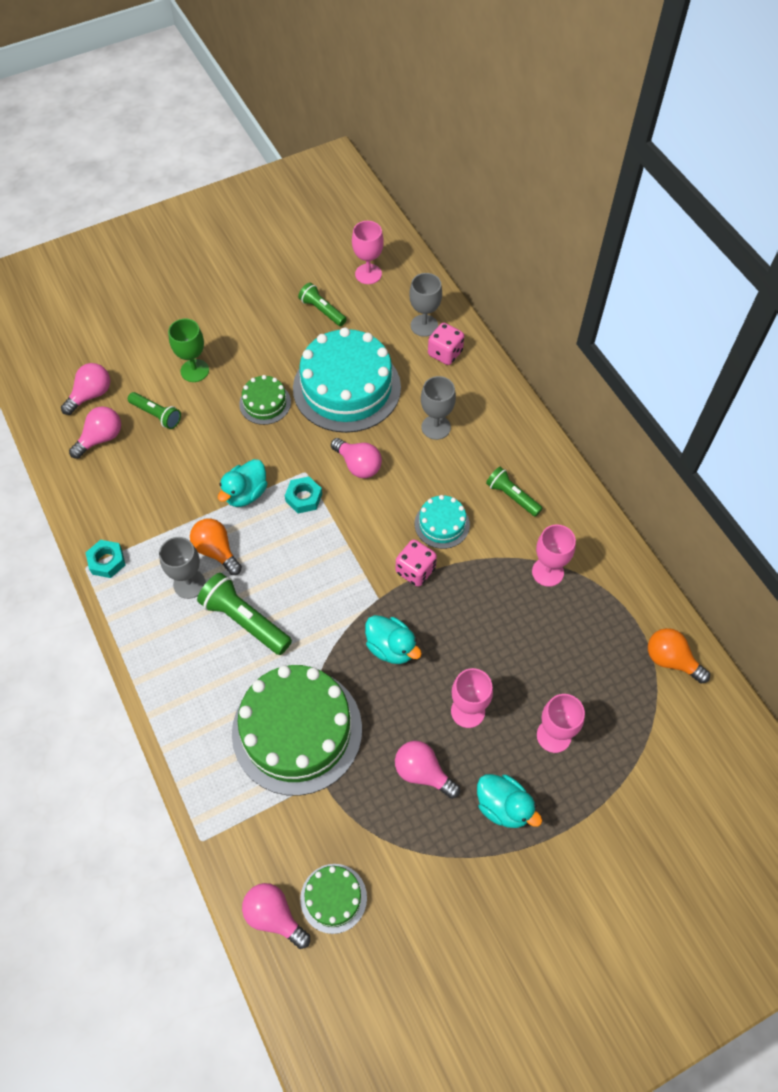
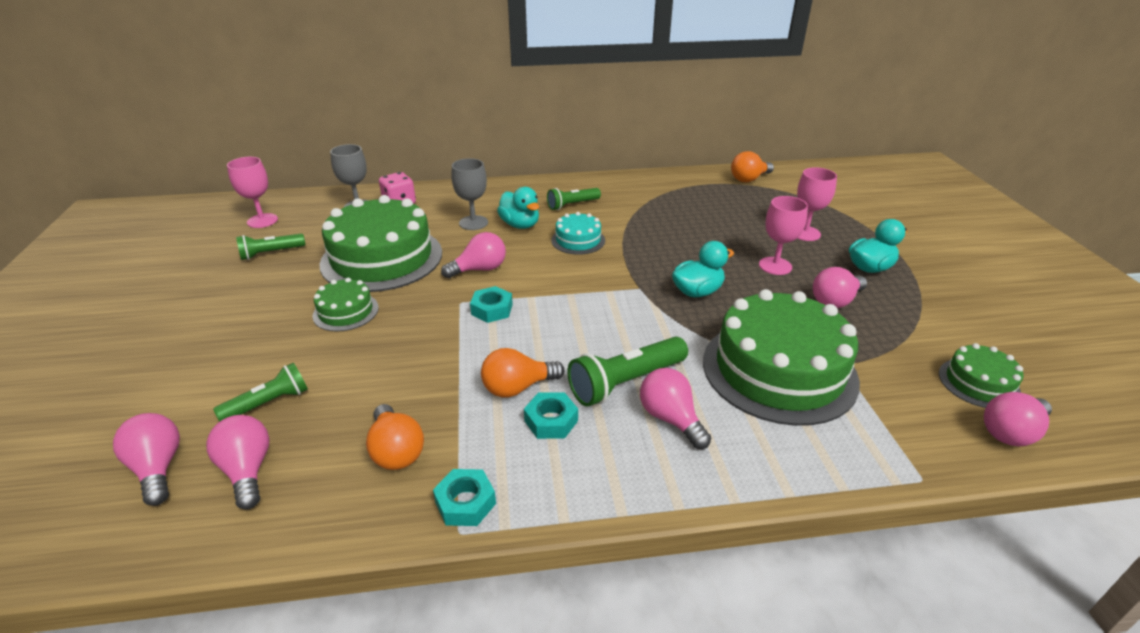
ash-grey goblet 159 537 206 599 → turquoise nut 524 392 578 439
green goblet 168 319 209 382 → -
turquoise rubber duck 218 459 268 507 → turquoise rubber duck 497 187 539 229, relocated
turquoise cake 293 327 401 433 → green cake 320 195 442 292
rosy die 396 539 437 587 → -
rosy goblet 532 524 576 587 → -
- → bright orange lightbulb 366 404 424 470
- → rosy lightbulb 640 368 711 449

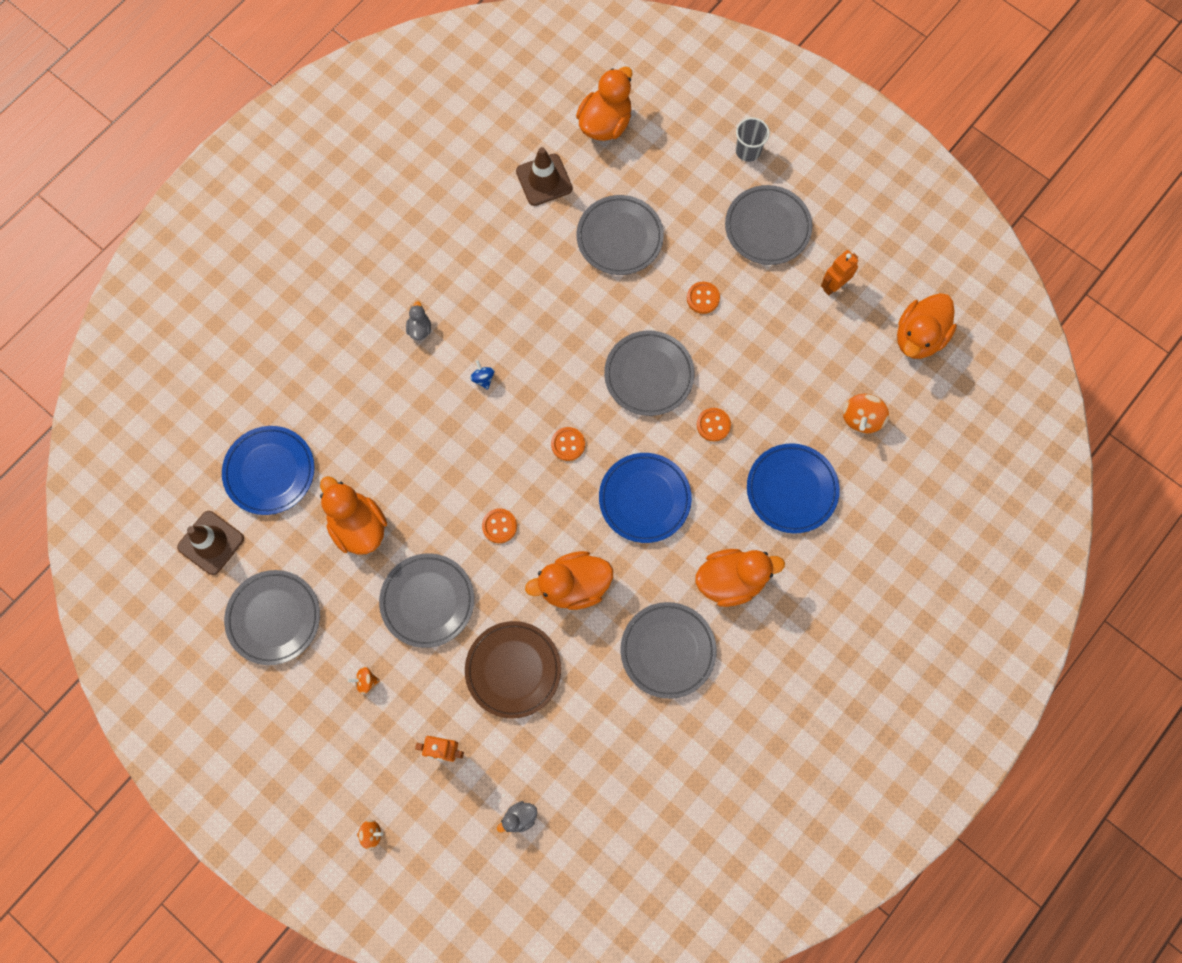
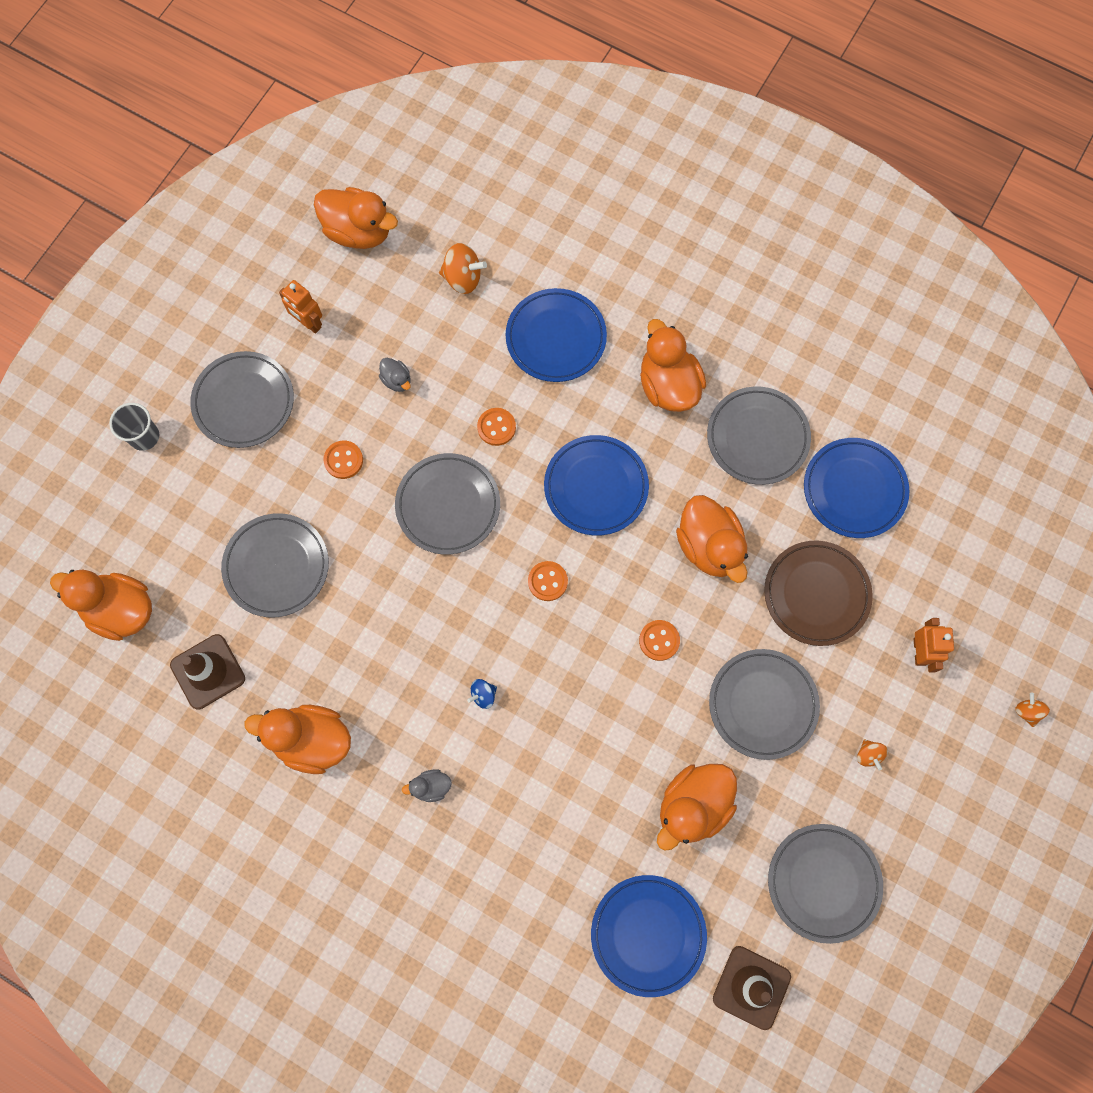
ash-grey rubber duck 497 801 537 833 → ash-grey rubber duck 379 358 411 392, relocated
- → bright orange rubber duck 244 705 351 774
- → royal blue plate 804 438 909 538

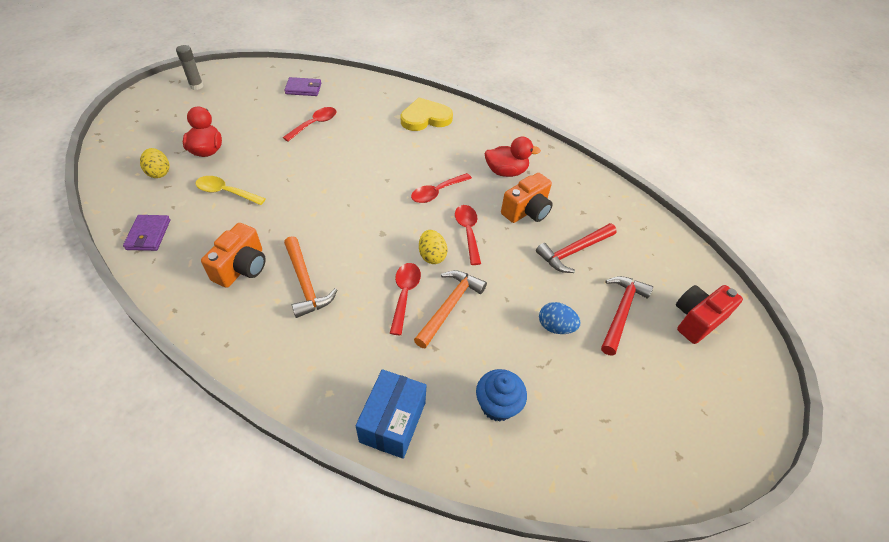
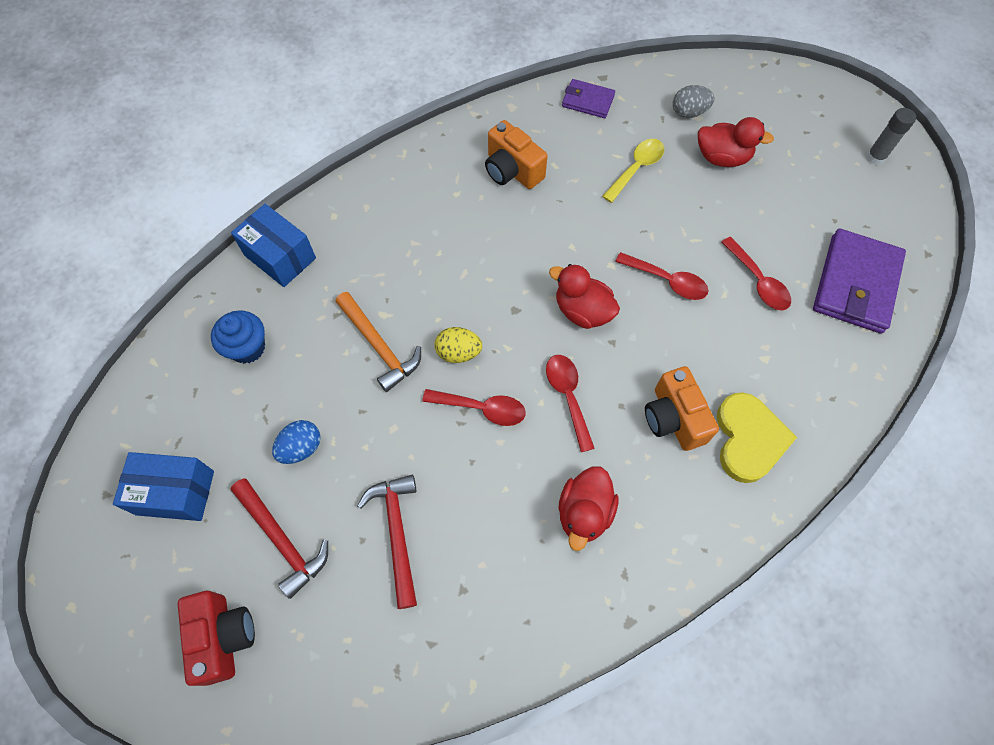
golden egg 140 148 169 178 → ash-grey egg 673 85 714 118
violet billfold 284 77 321 96 → violet billfold 813 228 906 334, x1.85
bright orange carpenter's hammer 284 236 337 318 → -
scarlet spoon 390 263 421 335 → scarlet spoon 615 252 709 300, relocated
bright orange photo camera 501 173 553 223 → bright orange photo camera 645 366 719 451, relocated
- → royal blue parcel 113 452 214 521
- → scarlet rubber duck 549 264 620 329

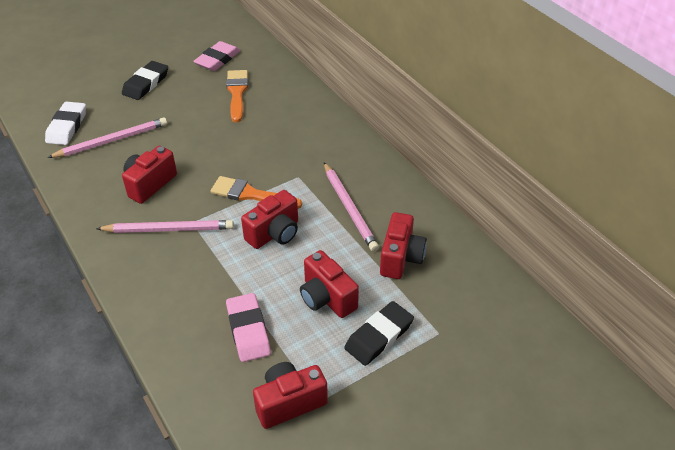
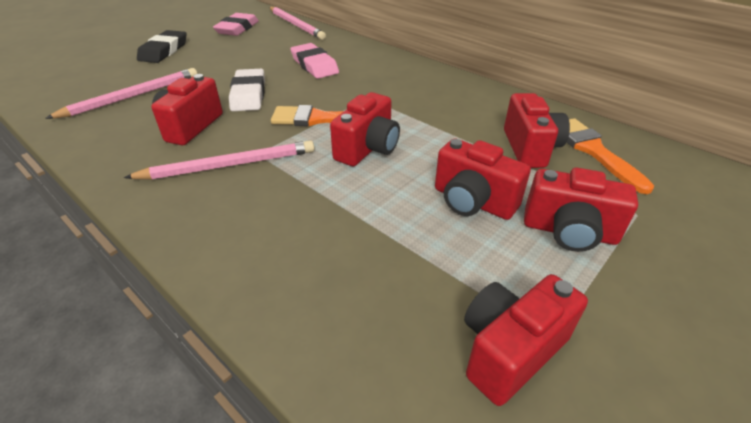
white eraser 45 101 86 145 → white eraser 229 69 265 111, relocated
bright orange brush 226 70 248 122 → bright orange brush 567 118 654 194, relocated
rosy eraser 226 293 271 362 → rosy eraser 290 43 339 79, relocated
rosy pencil 324 163 379 252 → rosy pencil 269 7 326 40, relocated
black eraser 344 301 414 366 → scarlet photo camera 524 168 638 252

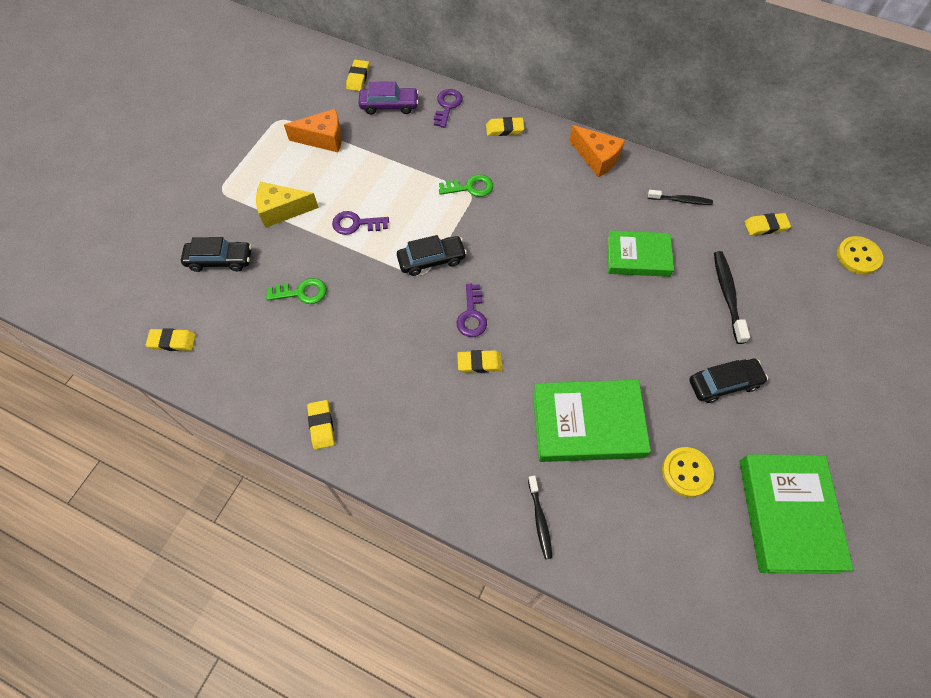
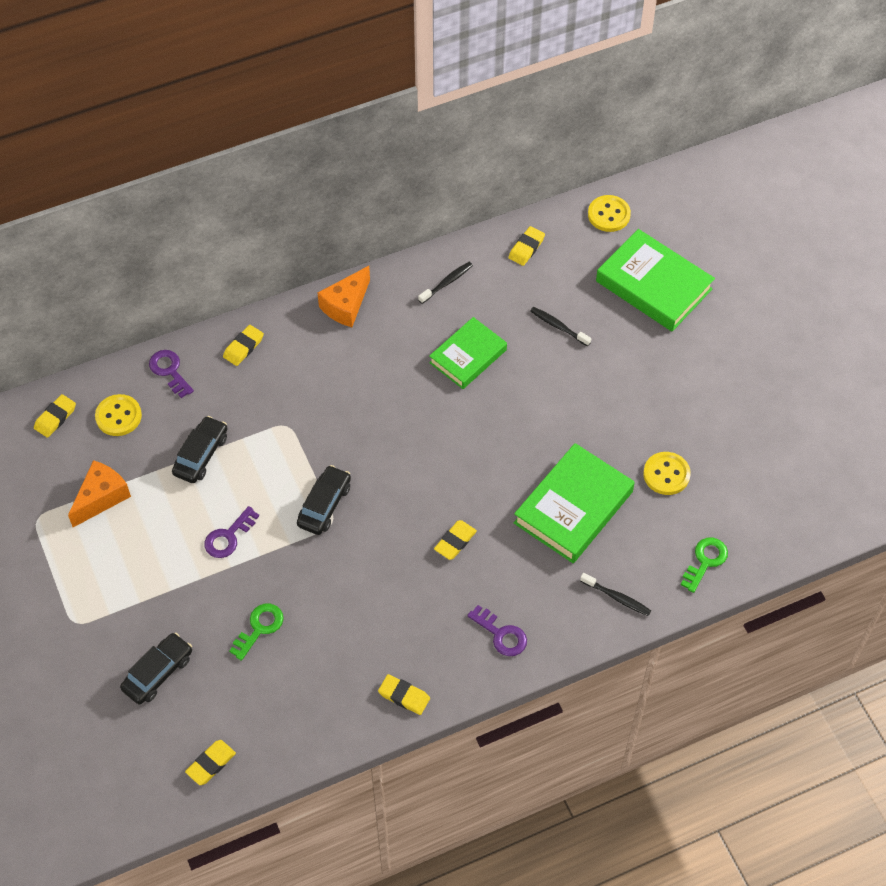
golden cheese wedge 256 182 319 228 → -
golden eraser 346 60 369 91 → golden eraser 34 394 76 438, 75 degrees clockwise
violet toy car 358 81 419 114 → golden sewing button 95 394 142 436
green latchkey 439 174 493 197 → green latchkey 681 538 728 593, relocated
violet latchkey 457 284 487 337 → violet latchkey 467 605 527 656, relocated
bright orange cheese wedge 569 125 625 177 → bright orange cheese wedge 318 266 370 327, 135 degrees clockwise
black toy car 689 359 768 403 → black toy car 172 416 228 483, relocated
black dental brush 714 251 750 344 → black dental brush 530 307 591 346, x0.67
green book 739 454 853 574 → green book 596 229 715 331, relocated

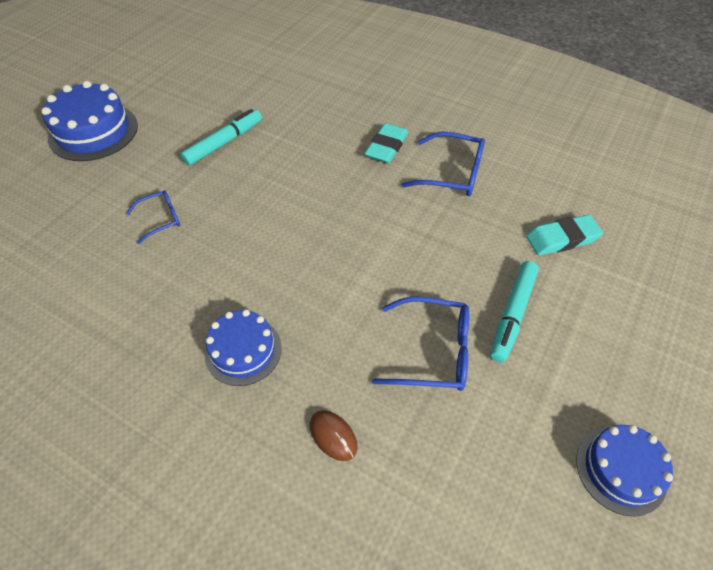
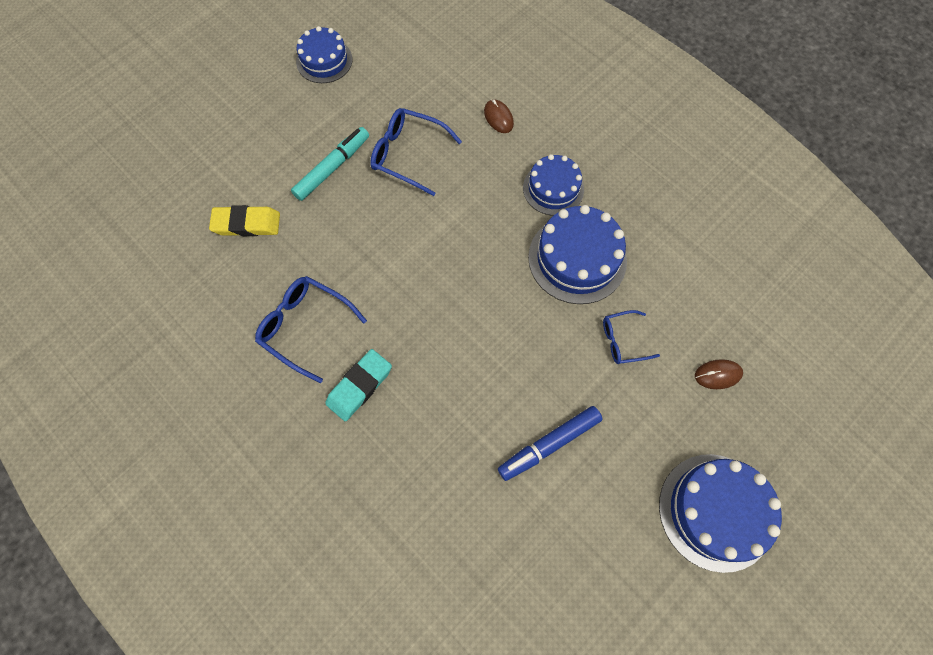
turquoise marker 180 109 262 166 → royal blue marker 498 406 602 481
turquoise eraser 526 214 603 255 → golden eraser 209 205 280 236
- → royal blue cake 528 205 627 304
- → russet PC mouse 695 359 743 389

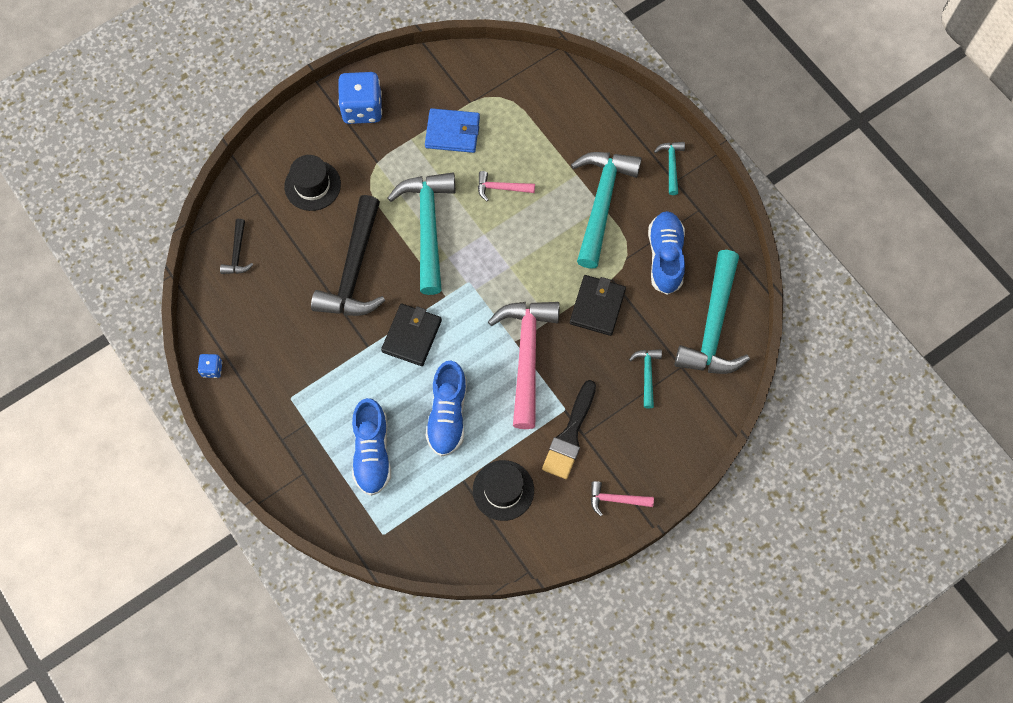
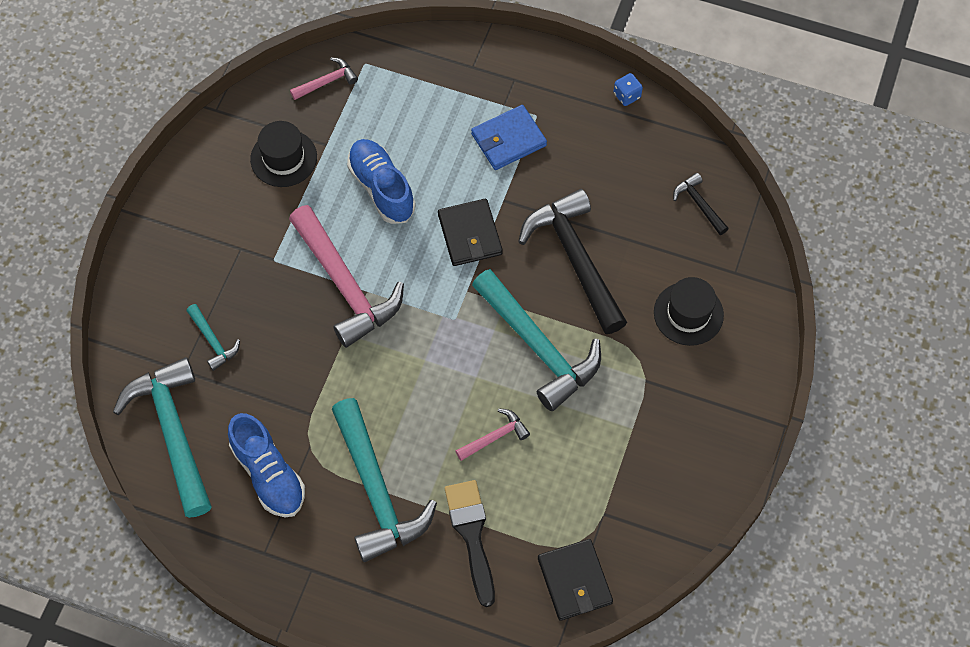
royal blue die 338 72 382 124 → -
royal blue sneaker 352 398 391 496 → -
royal blue billfold 425 108 480 153 → royal blue billfold 471 105 547 170, relocated
black brush 542 380 596 479 → black brush 445 480 495 607, relocated
black billfold 570 275 626 336 → black billfold 538 539 613 621, relocated
rosy carpenter's hammer 591 481 654 516 → rosy carpenter's hammer 290 57 358 100, relocated
turquoise carpenter's hammer 654 142 685 195 → -

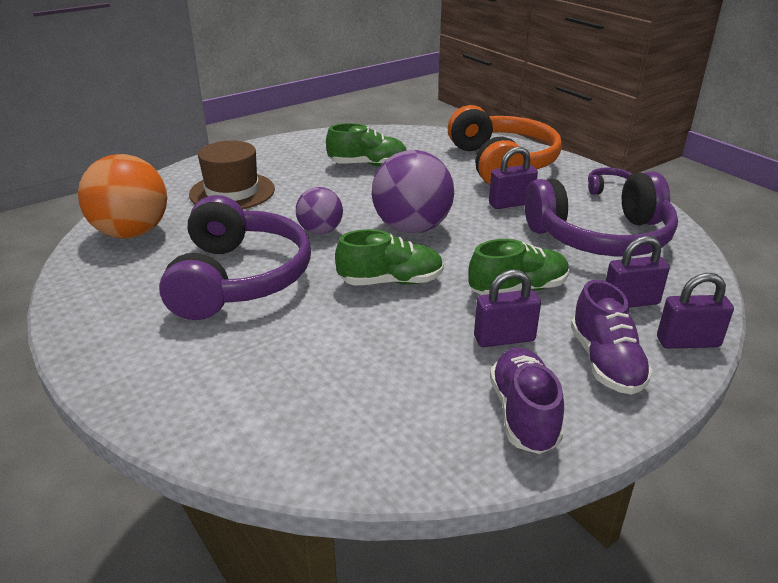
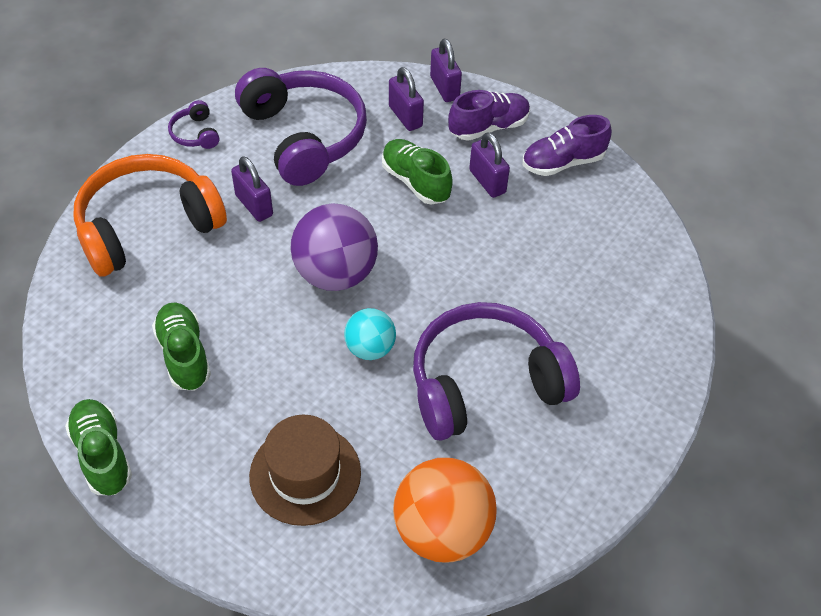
violet ball 296 187 343 234 → turquoise ball 344 308 396 360
green sneaker 335 229 444 286 → green sneaker 65 399 132 495, relocated

